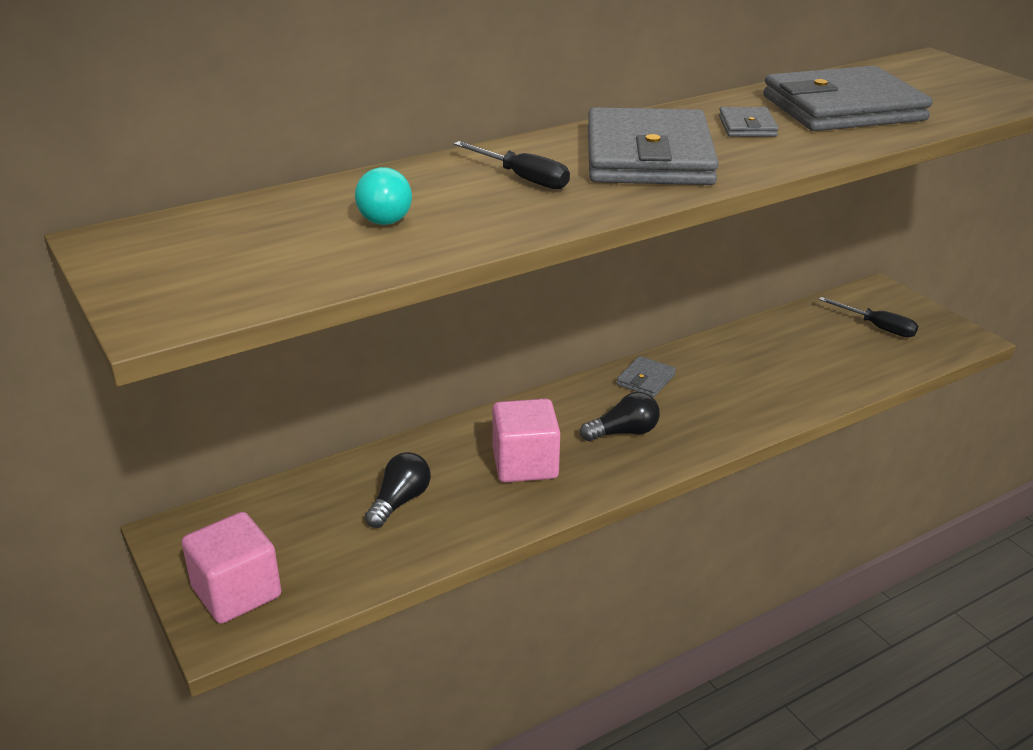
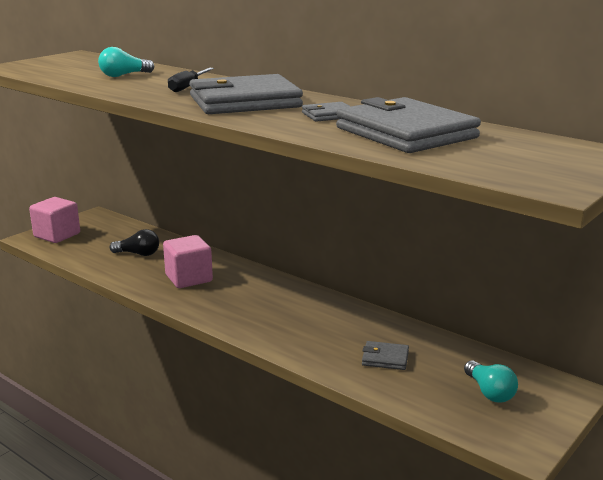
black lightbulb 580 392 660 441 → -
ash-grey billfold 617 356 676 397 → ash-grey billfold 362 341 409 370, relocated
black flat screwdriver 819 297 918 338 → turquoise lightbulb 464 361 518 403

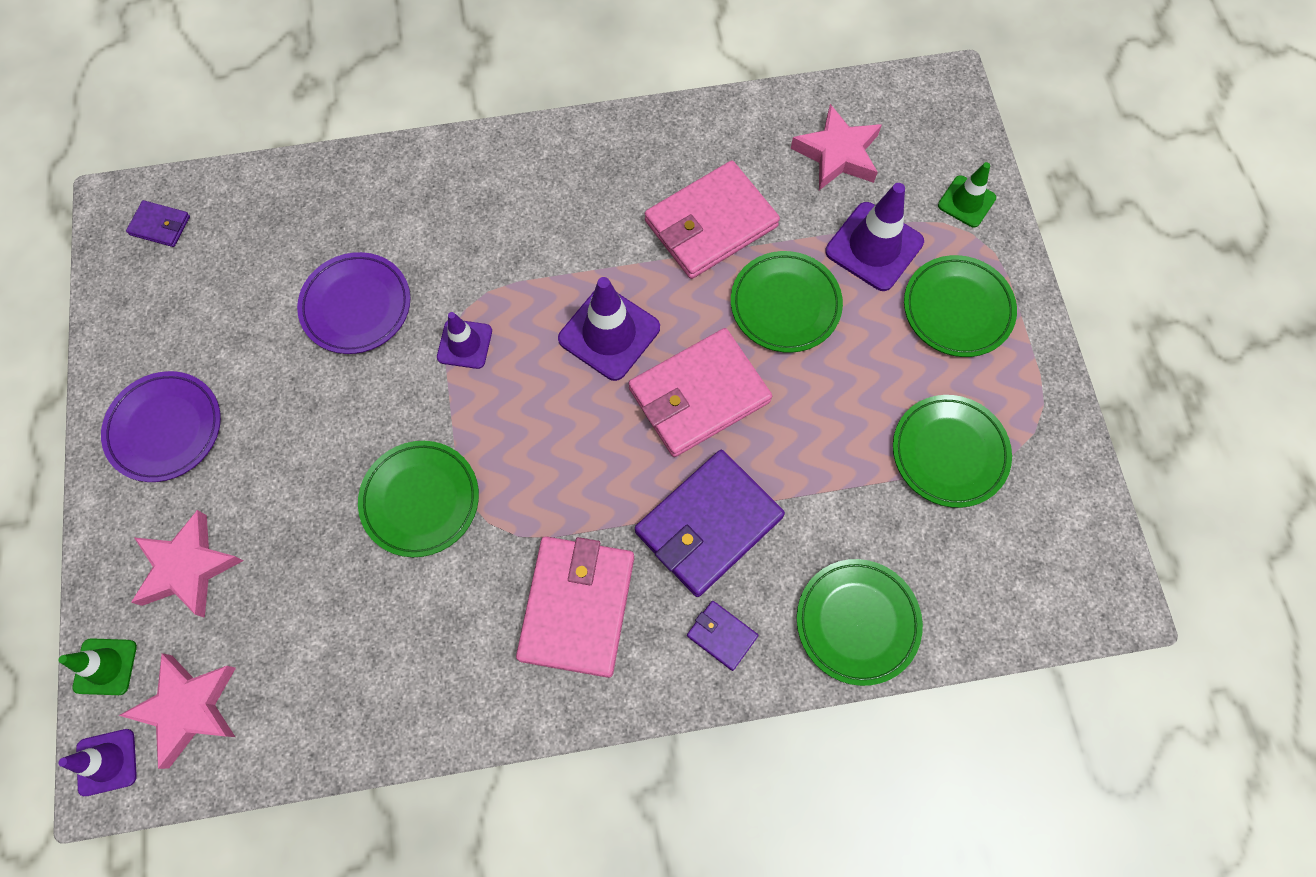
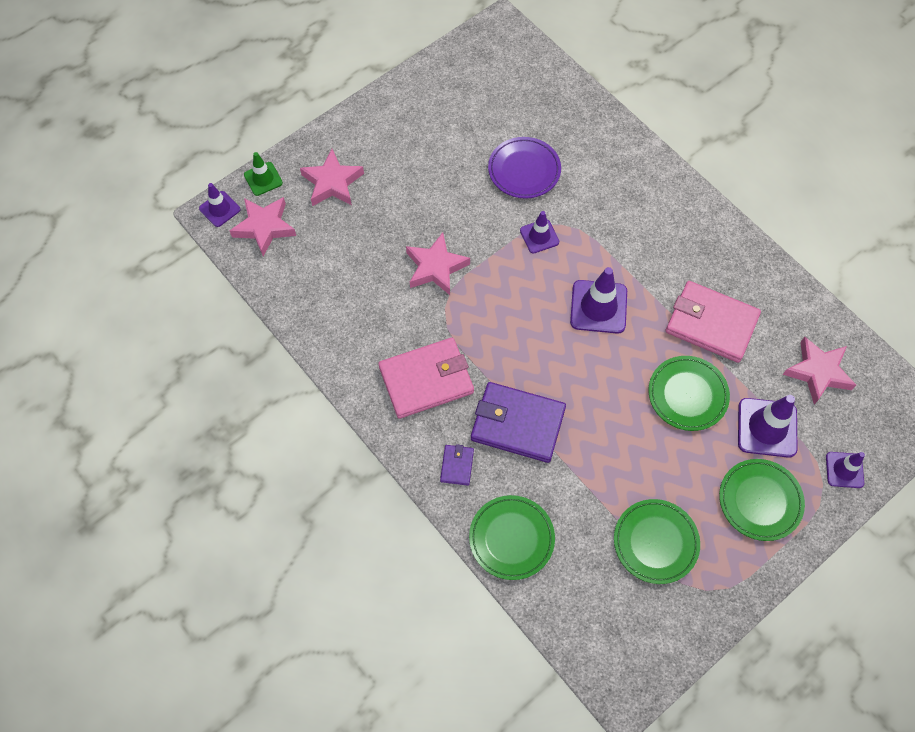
violet plate 101 371 221 482 → -
violet billfold 126 200 190 247 → -
green plate 358 441 479 557 → rosy star shape 406 233 470 295
rosy billfold 629 328 772 457 → -
green safety cone 938 162 996 228 → violet safety cone 826 452 865 488

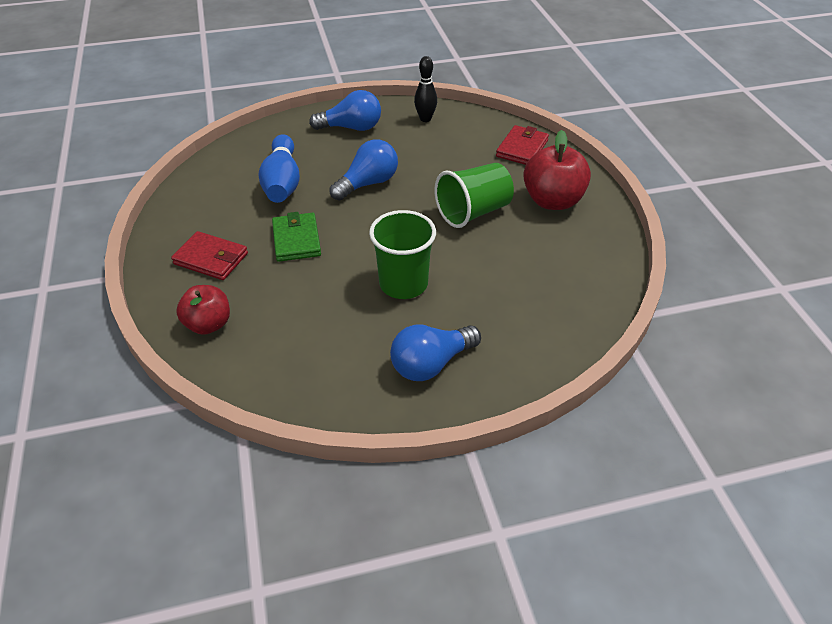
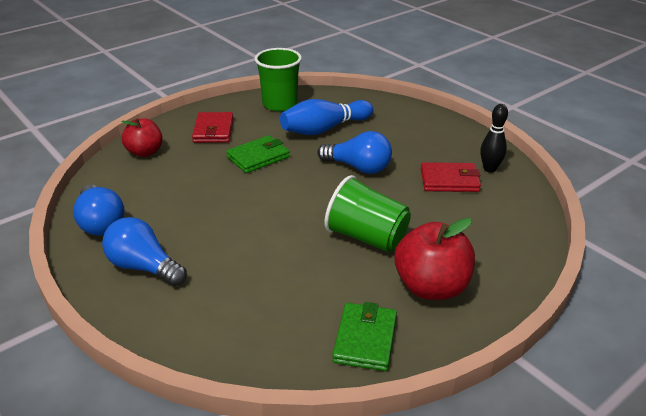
royal blue lightbulb 309 90 381 131 → royal blue lightbulb 73 184 125 235, relocated
green cup 369 210 436 299 → green cup 255 48 302 111, relocated
scarlet billfold 496 125 549 165 → scarlet billfold 421 162 481 192, relocated
- → green billfold 332 302 397 371

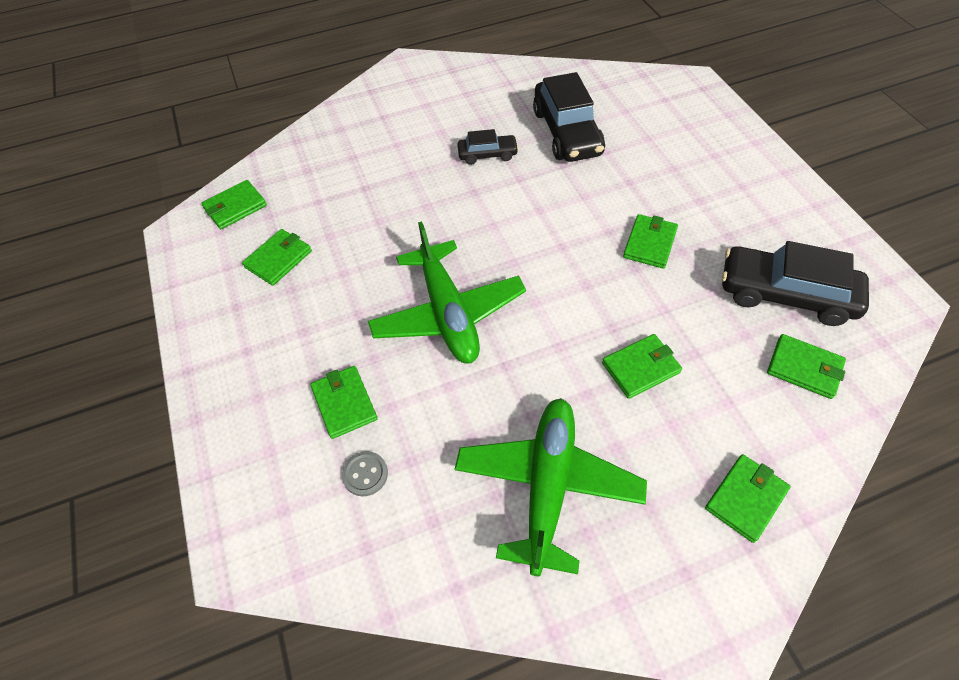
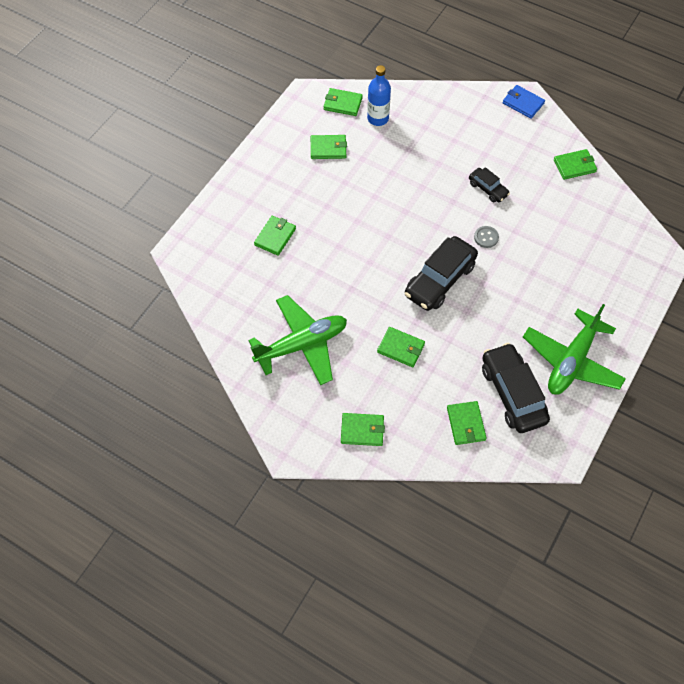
ash-grey sewing button 342 451 388 496 → ash-grey sewing button 474 226 499 248, relocated
green toy plane 368 221 526 363 → green toy plane 523 304 626 395, relocated
black toy car 533 72 605 162 → black toy car 405 236 478 311, relocated
green billfold 623 214 678 269 → green billfold 554 149 597 180, relocated
- → royal blue drink bottle 367 65 391 126
- → royal blue billfold 503 85 545 119

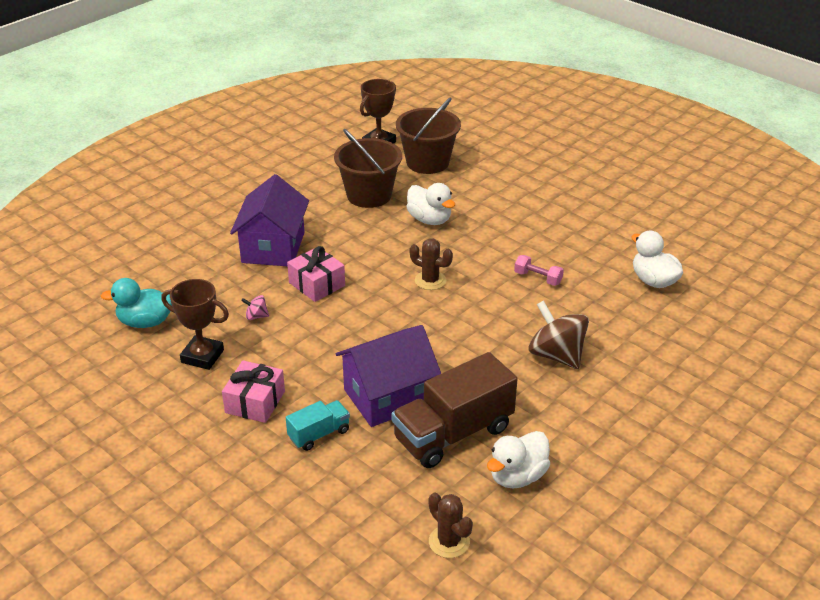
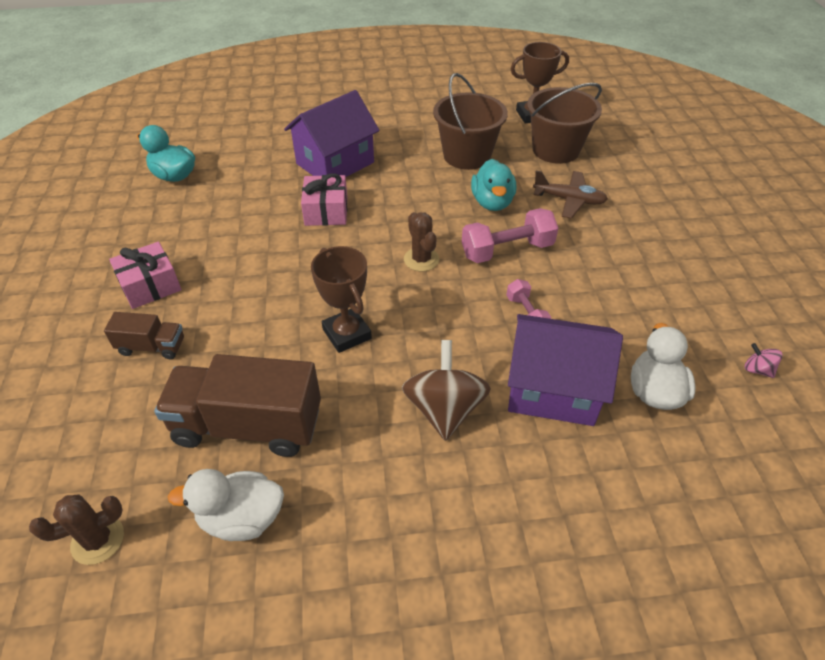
russet award cup 162 279 229 370 → russet award cup 311 246 372 353, relocated
rosy toy top 241 295 269 320 → rosy toy top 745 343 783 378, relocated
turquoise lorry 286 400 350 451 → russet lorry 104 312 184 359
violet cottage 336 325 441 427 → violet cottage 508 314 623 426, relocated
white rubber duck 406 183 455 225 → turquoise rubber duck 471 159 516 211
russet saguaro cactus 429 493 473 558 → russet saguaro cactus 29 495 124 565, 60 degrees clockwise
- → rosy hand weight 462 208 558 263
- → russet toy plane 533 171 608 219

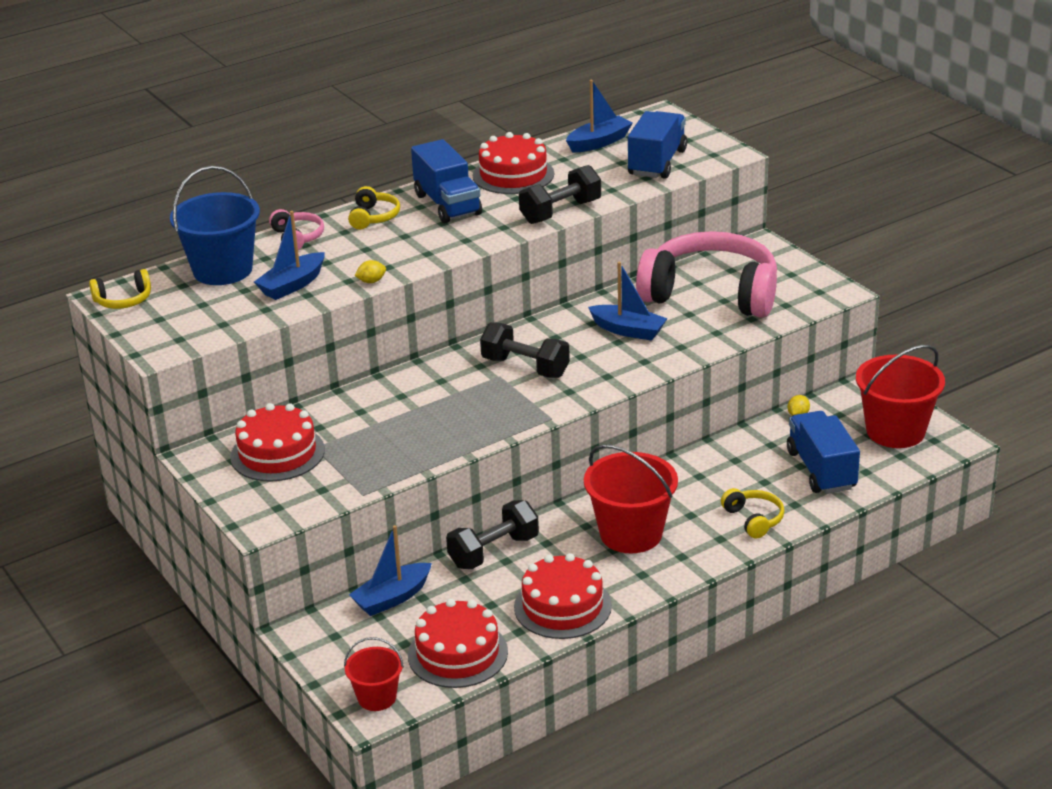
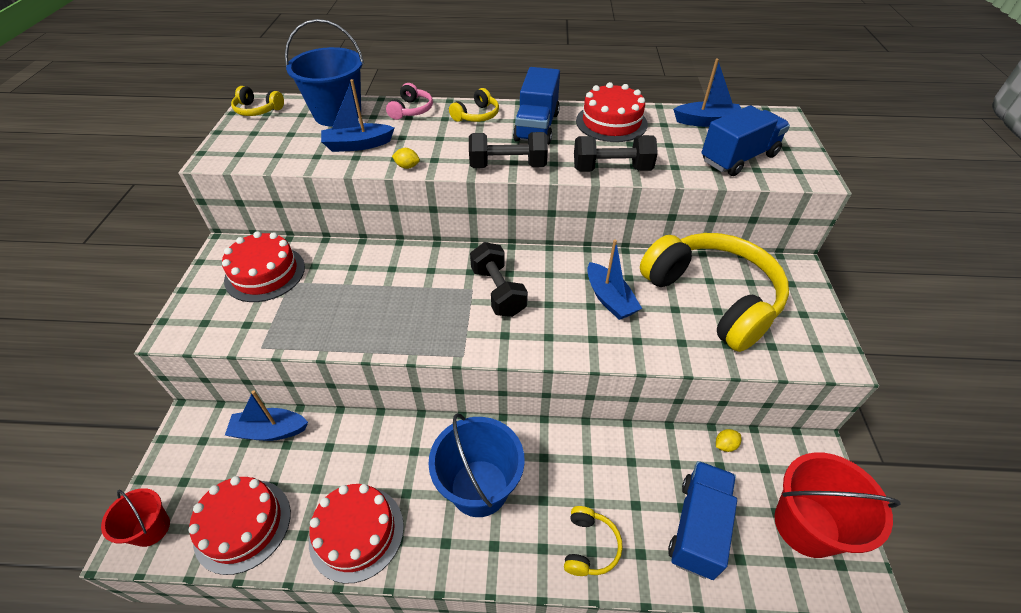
black hand weight 446 500 539 569 → black hand weight 469 132 548 168, relocated
scarlet pail 584 444 678 553 → royal blue pail 428 413 525 517
rosy headphones 636 231 777 318 → golden headphones 640 233 789 352

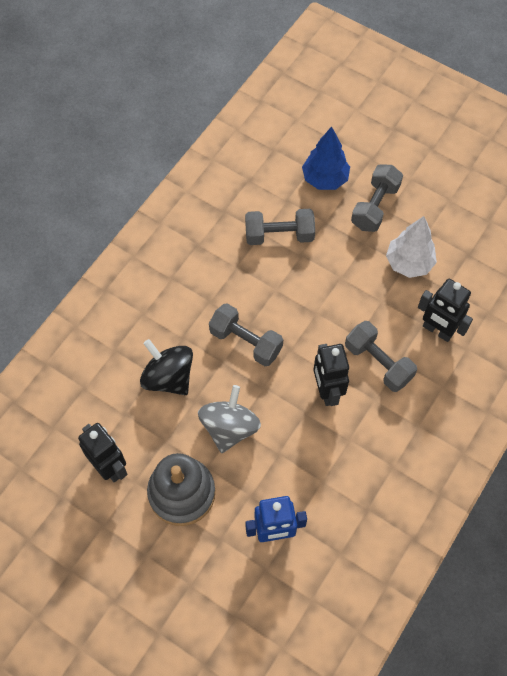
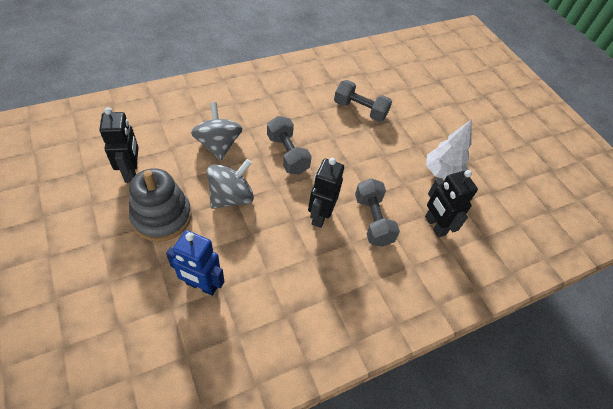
black toy top 140 339 193 395 → ash-grey toy top 191 102 243 161
royal blue toy tree 302 126 350 190 → -
ash-grey hand weight 351 164 403 232 → -

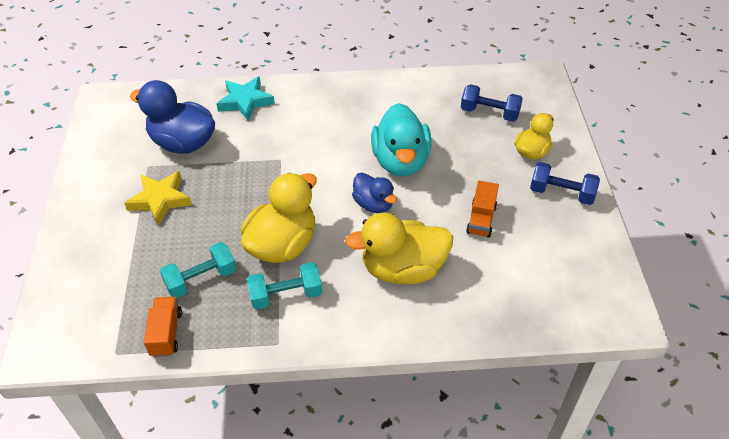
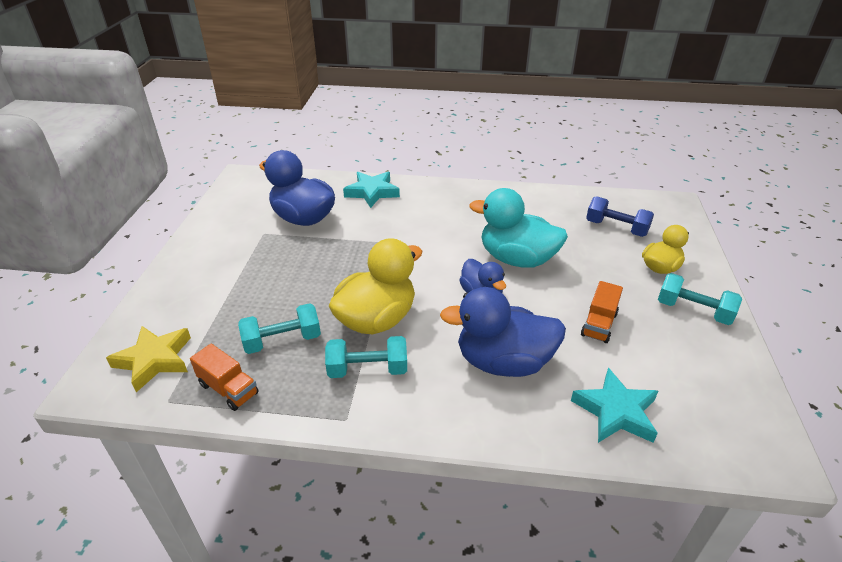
golden star shape 124 171 192 225 → golden star shape 106 326 191 392, relocated
bright orange lorry 144 297 182 357 → bright orange lorry 190 344 259 411, 120 degrees clockwise
golden rubber duck 345 213 453 284 → royal blue rubber duck 440 287 566 377
turquoise rubber duck 371 103 432 176 → turquoise rubber duck 469 188 568 268, 105 degrees clockwise
royal blue hand weight 530 162 600 205 → turquoise hand weight 658 273 742 325
- → turquoise star shape 571 368 658 443

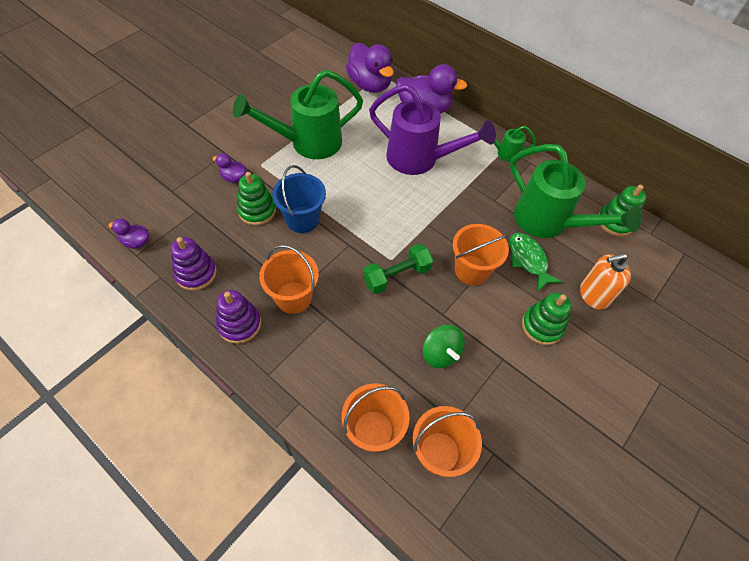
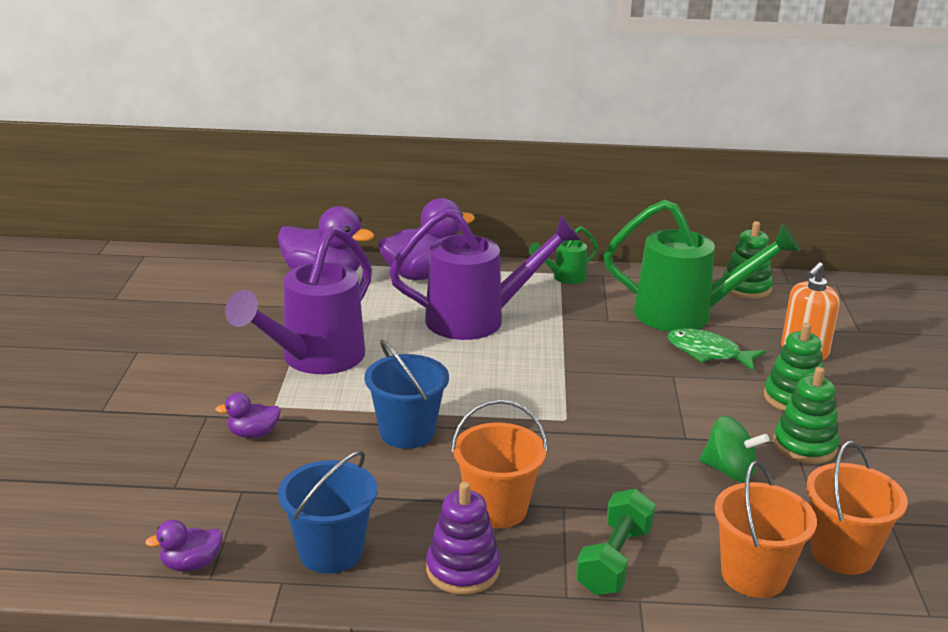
violet stacking rings 171 237 217 291 → royal blue pail 278 451 377 574
green watering pot 233 70 363 159 → violet watering pot 225 226 372 374
green stacking rings 237 172 276 226 → green stacking rings 773 367 839 464, relocated
green hand weight 363 244 433 294 → green hand weight 576 489 655 595, relocated
bright orange pail 453 224 509 285 → -

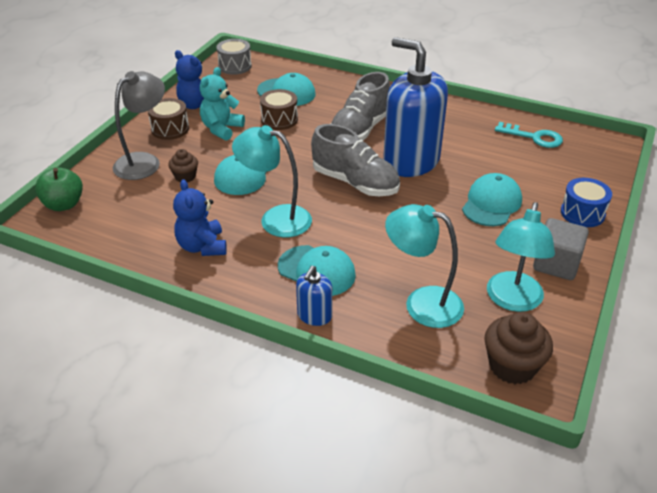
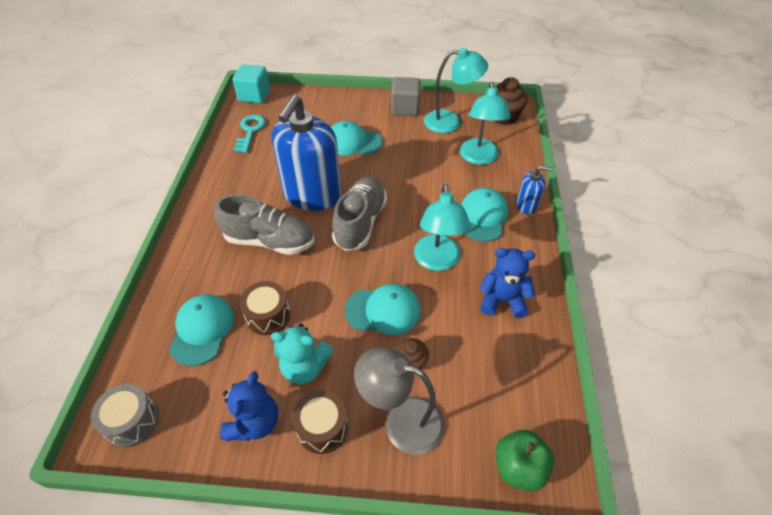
royal blue stuffed bear 173 179 227 256 → royal blue stuffed bear 479 248 535 318, 135 degrees counterclockwise
royal blue drum 561 178 612 227 → -
- → turquoise cube 233 64 270 104

